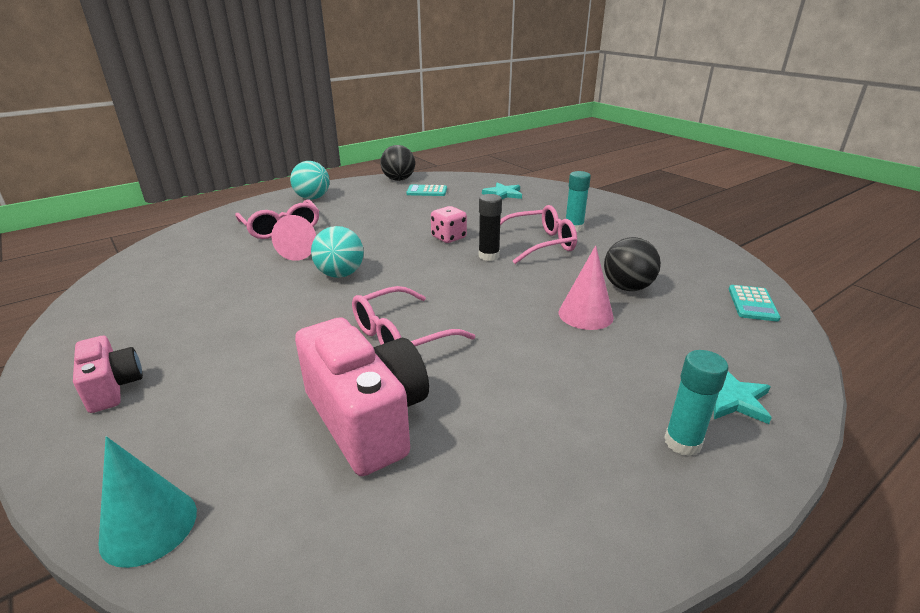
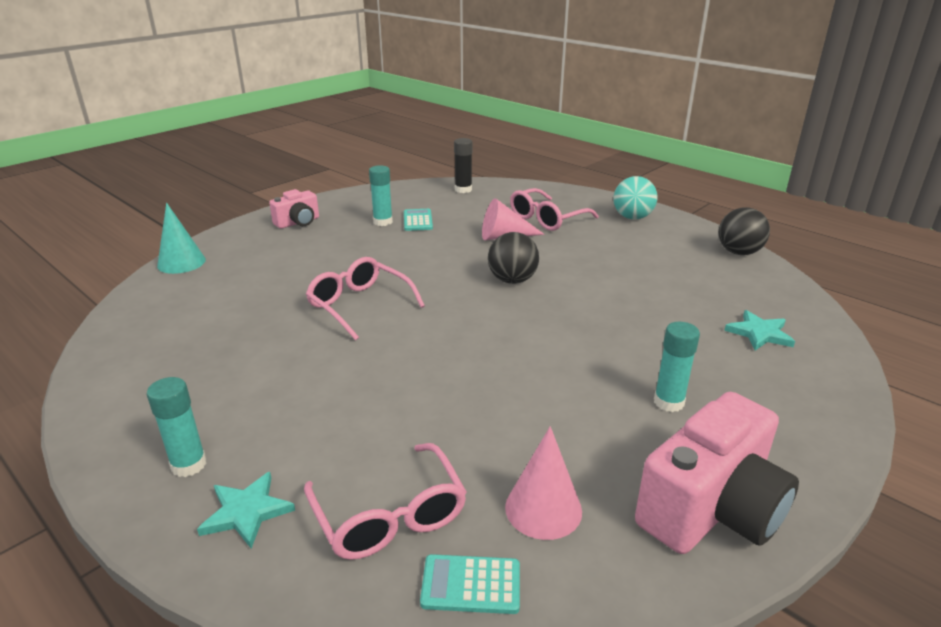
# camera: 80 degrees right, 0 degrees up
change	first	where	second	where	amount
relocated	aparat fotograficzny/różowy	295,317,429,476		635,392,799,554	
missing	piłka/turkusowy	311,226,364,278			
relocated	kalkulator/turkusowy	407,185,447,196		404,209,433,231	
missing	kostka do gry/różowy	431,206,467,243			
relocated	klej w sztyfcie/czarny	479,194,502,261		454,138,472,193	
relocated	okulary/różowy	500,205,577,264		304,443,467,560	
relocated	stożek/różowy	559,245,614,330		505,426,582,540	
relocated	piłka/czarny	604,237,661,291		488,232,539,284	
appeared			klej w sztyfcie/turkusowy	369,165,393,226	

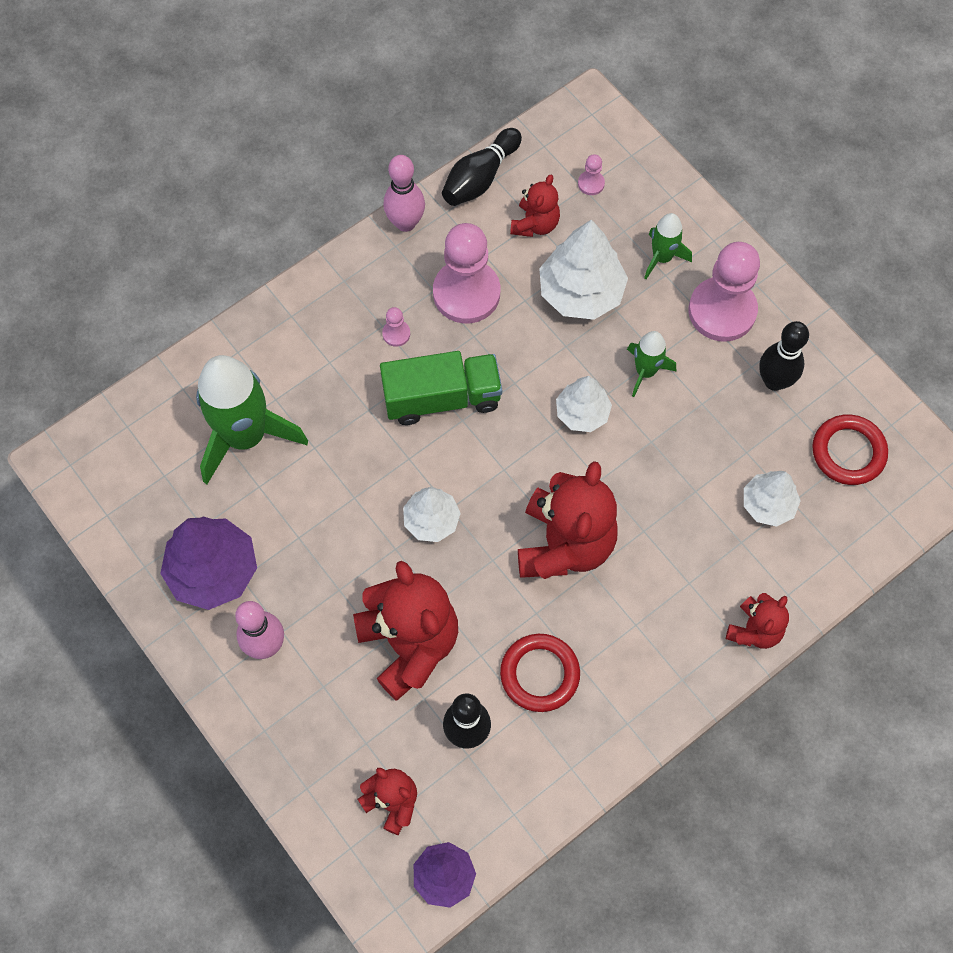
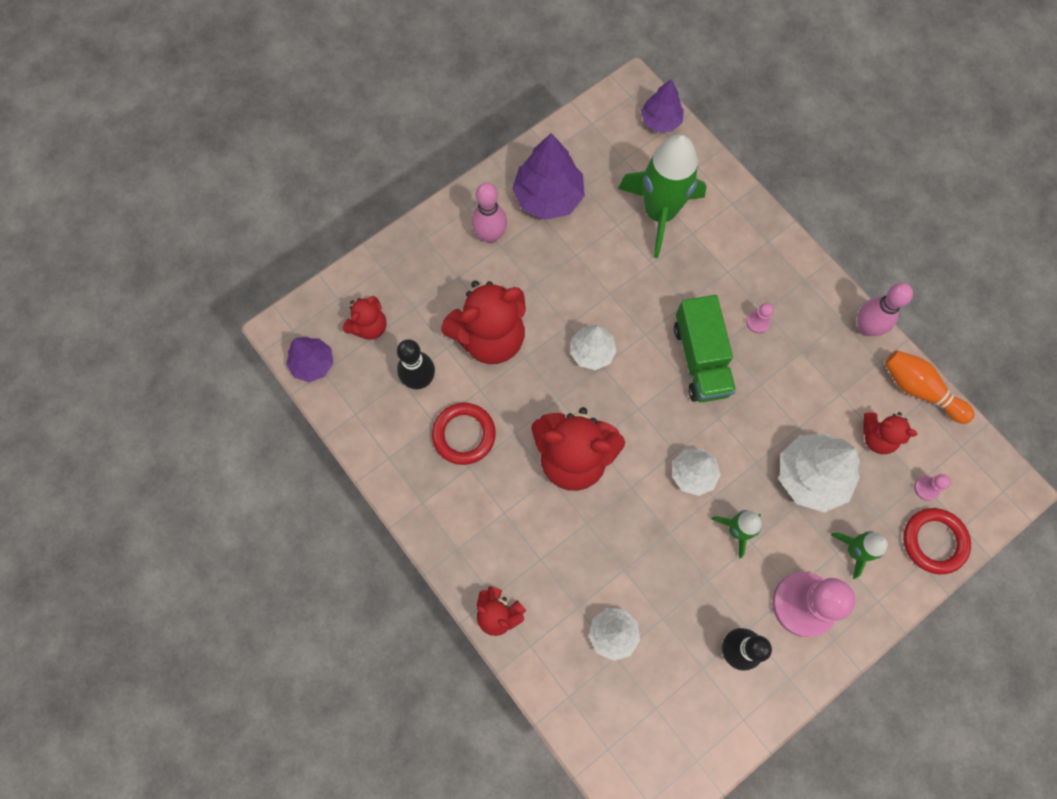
# camera: 90 degrees right, 5 degrees up
change	first	where	second	where	amount
missing	pionek/różowy	433,223,500,323			
colour	kręgiel/czarny	442,128,522,206	kręgiel/pomarańczowy	885,350,975,424	
relocated	pierścień/czerwony	812,414,888,485		903,508,971,574	
appeared			drzewko/fioletowy	641,79,684,132	

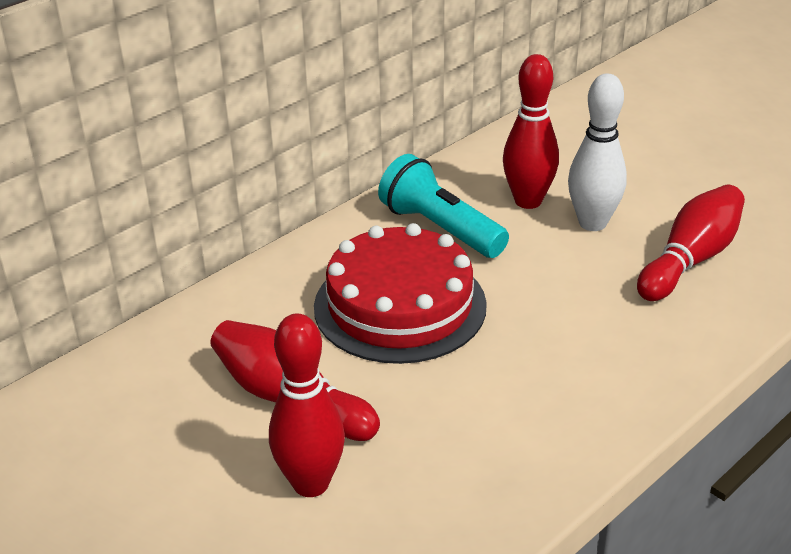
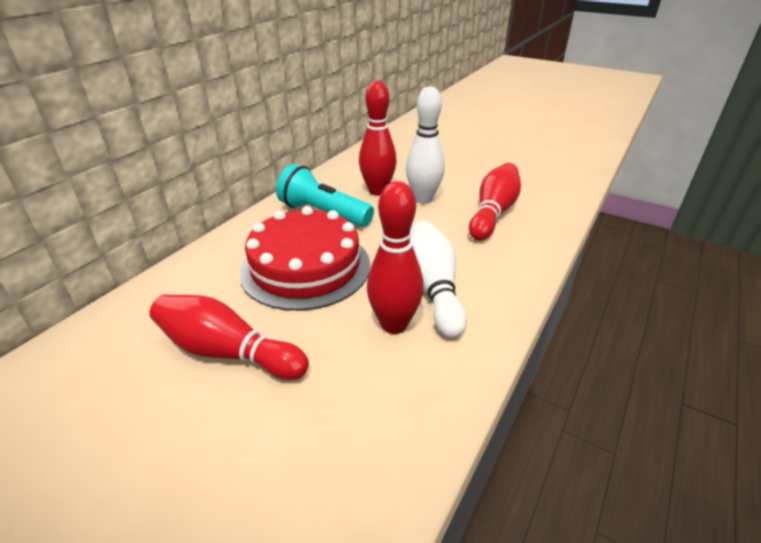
# camera: 15 degrees left, 0 degrees up
change	first	where	second	where	amount
relocated	kręgiel/czerwony	269,313,345,497		367,181,424,334	
appeared			kręgiel/biały	410,220,467,338	

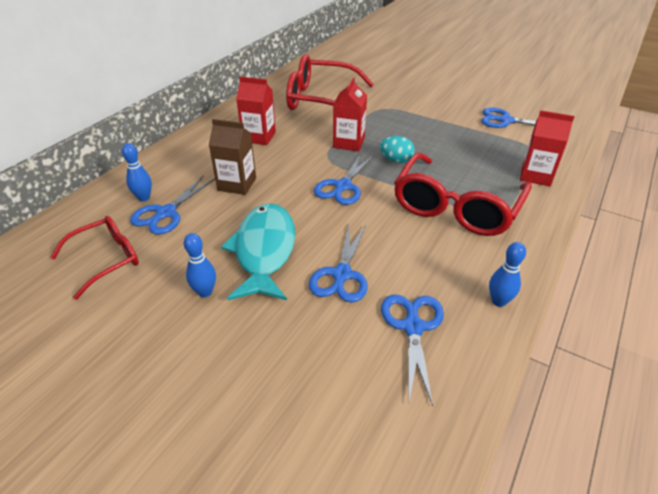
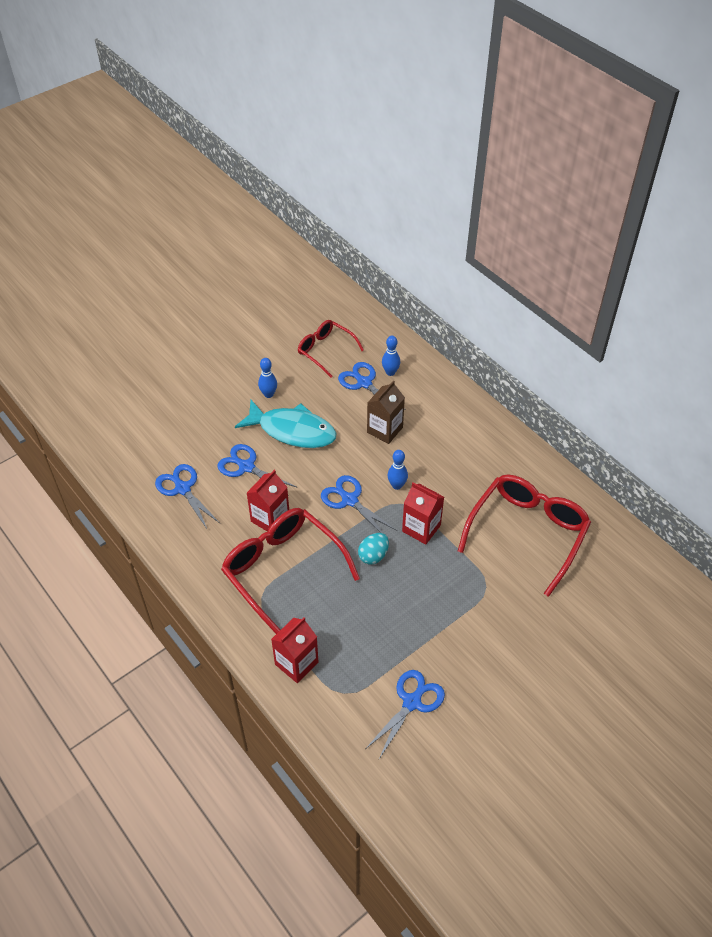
# camera: 110 degrees right, 10 degrees up
change	first	where	second	where	amount
spun	okulary/czerwony	50,216,139,300		298,320,364,378	150 degrees clockwise
relocated	karton mleka/czerwony	236,77,276,145		247,470,289,531	
spun	nożyczki/niebieski	381,294,444,406		155,464,220,529	150 degrees counterclockwise
relocated	kręgiel/niebieski	489,242,526,307		388,450,408,490	

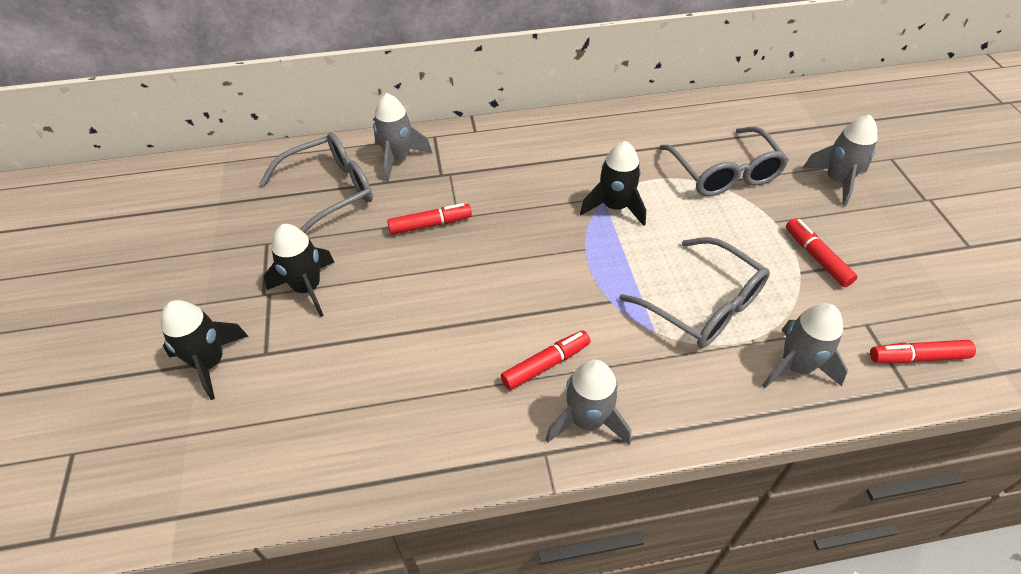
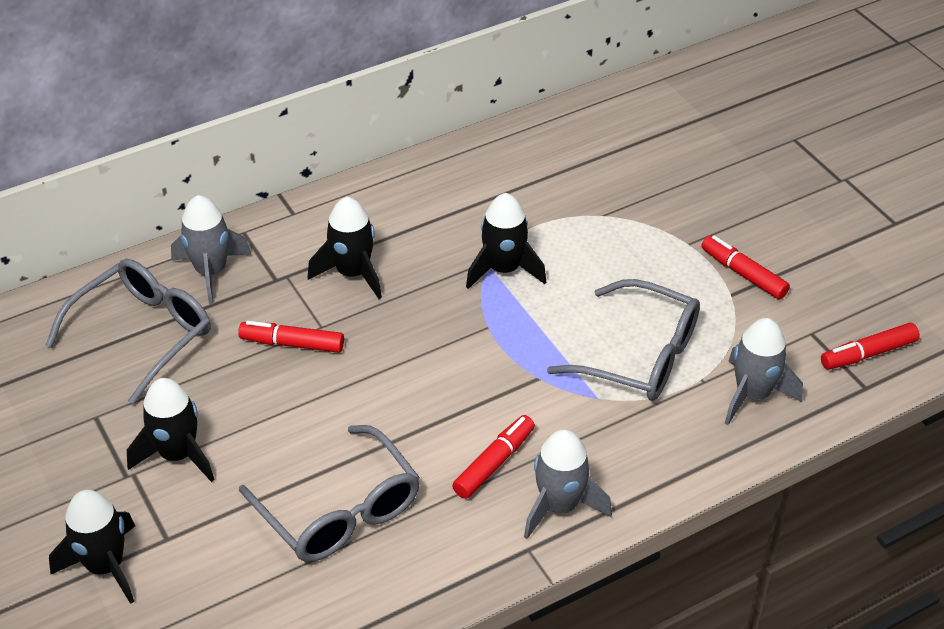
# camera: 20 degrees left, 5 degrees down
change	first	where	second	where	amount
spun	flamaster/czerwony	387,203,472,235		238,321,344,353	135 degrees counterclockwise
relocated	okulary/szary	659,127,789,196		239,425,420,562	
missing	rakieta/szary	803,115,878,207			
appeared			rakieta/czarny	308,197,382,299	

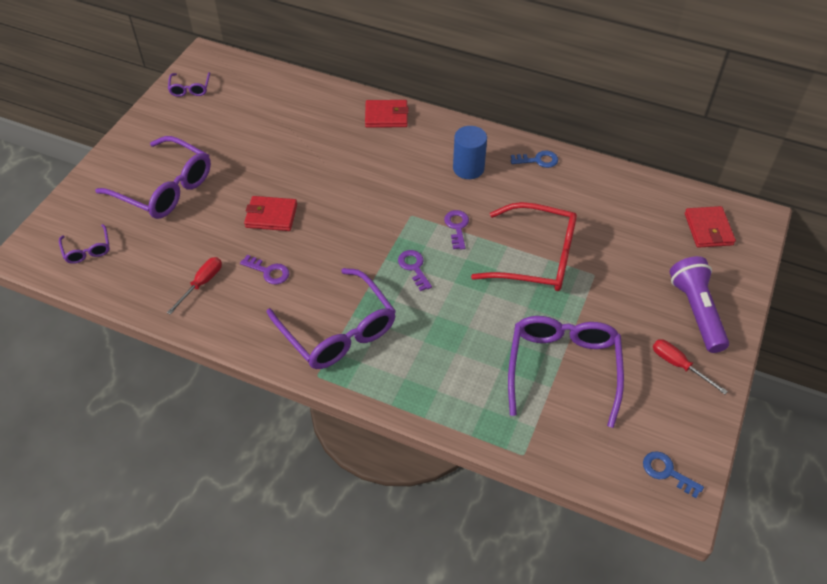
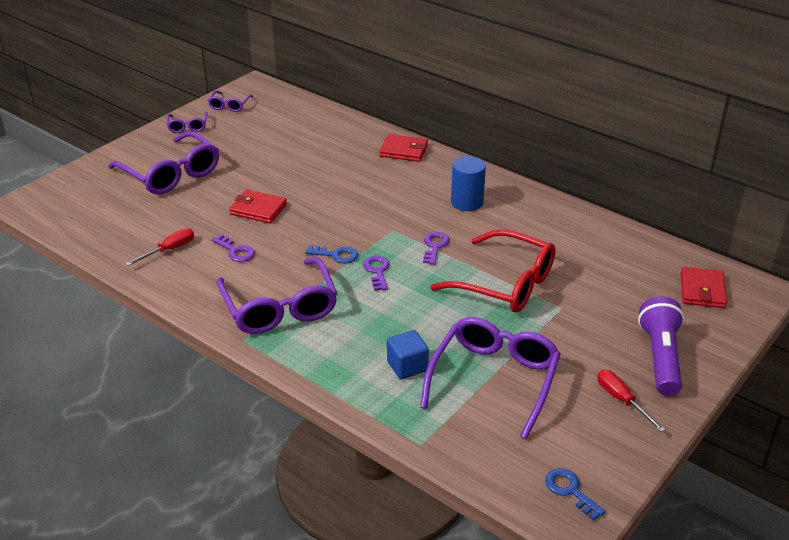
# camera: 15 degrees right, 15 degrees down
change	first	where	second	where	amount
relocated	okulary/fioletowy	59,224,110,264		167,112,208,133	
relocated	klucz/niebieski	511,150,558,168		305,245,358,263	
appeared			sześcian/niebieski	387,330,429,379	

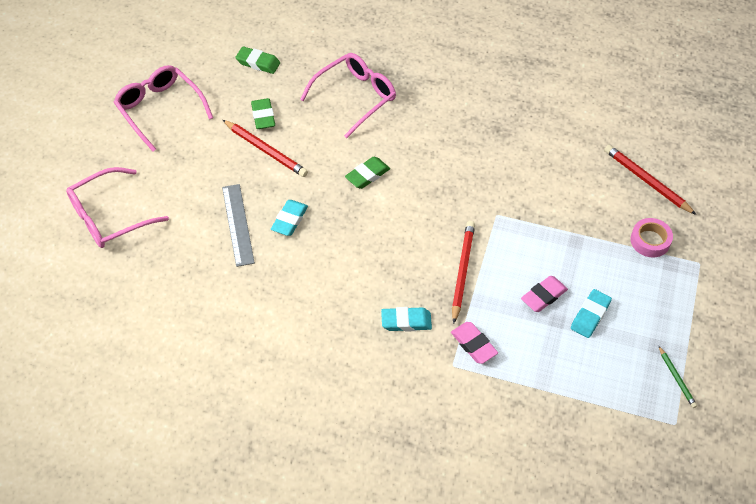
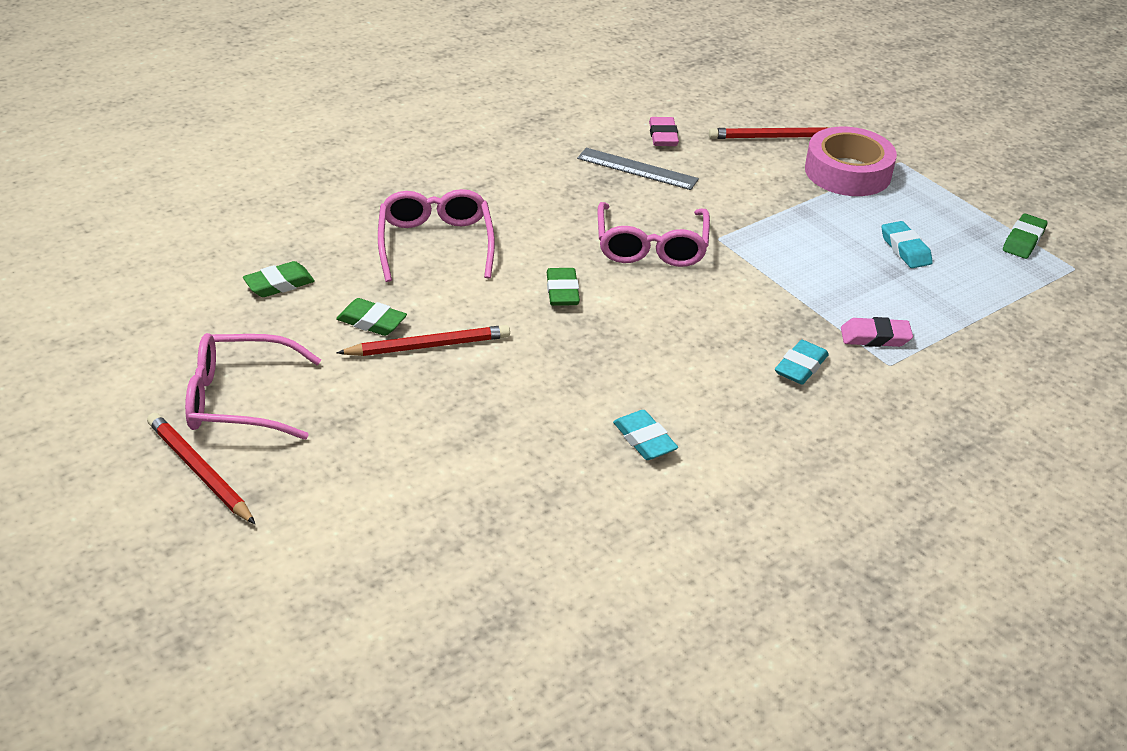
# camera: 55 degrees left, 15 degrees down
change	first	where	second	where	amount
relocated	okulary/różowy	66,167,169,248		598,202,710,267	
relocated	linijka/szary	222,184,255,267		577,148,699,190	
relocated	gumka do mazania/turkusowy	271,200,308,236		613,410,678,460	
relocated	ołówek/czerwony	452,221,475,324		147,413,255,524	
relocated	gumka do mazania/różowy	521,276,568,312		649,117,679,146	
size	taśma klejąca/różowy	630,218,673,257		805,127,897,196	x1.82
exchanged	ołówek/zielony	659,346,697,408	gumka do mazania/zielony	1003,214,1048,259	

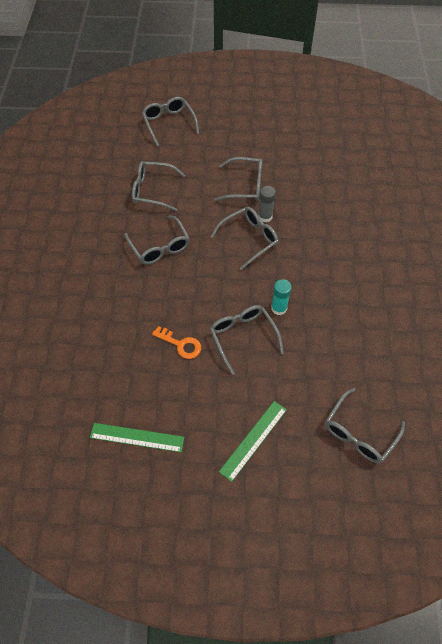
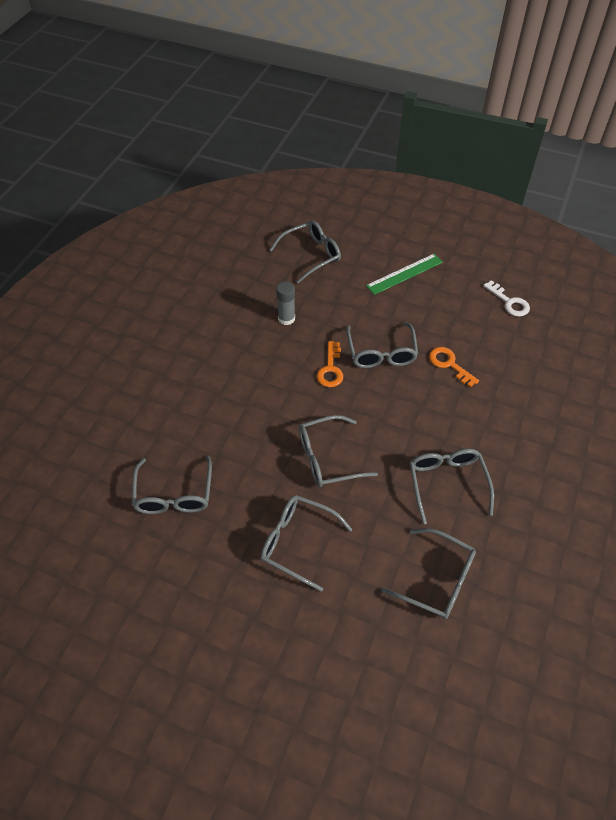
# camera: 160 degrees left, 5 degrees down
change	first	where	second	where	amount
exchanged	linijka/zielony	90,423,184,452	klucz/biały	483,280,530,317	
relocated	okulary/szary	142,97,199,146		132,456,212,514	
relocated	klej w sztyfcie/szary	258,186,276,223		276,281,295,325	
exchanged	klej w sztyfcie/turkusowy	271,279,292,315	klucz/pomarańczowy	317,341,343,387	

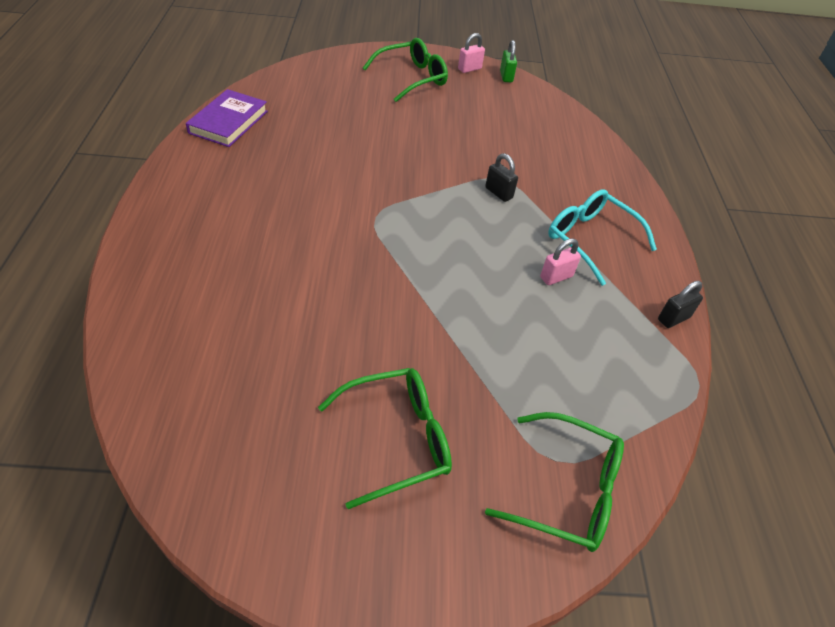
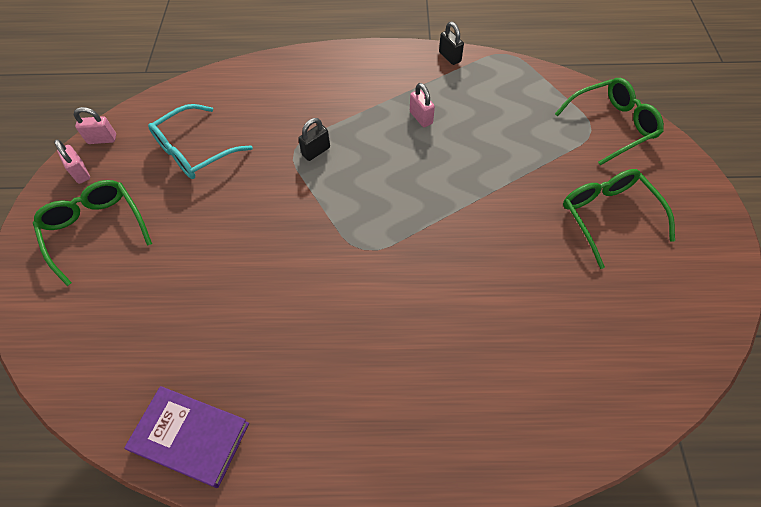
# camera: 85 degrees left, 10 degrees up
change	first	where	second	where	amount
spun	okulary/zielony	485,412,624,552		555,78,664,165	45 degrees clockwise
colour	kłódka/zielony	500,40,517,82	kłódka/różowy	74,107,116,144	
relocated	okulary/turkusowy	548,189,657,286		148,104,253,179	

